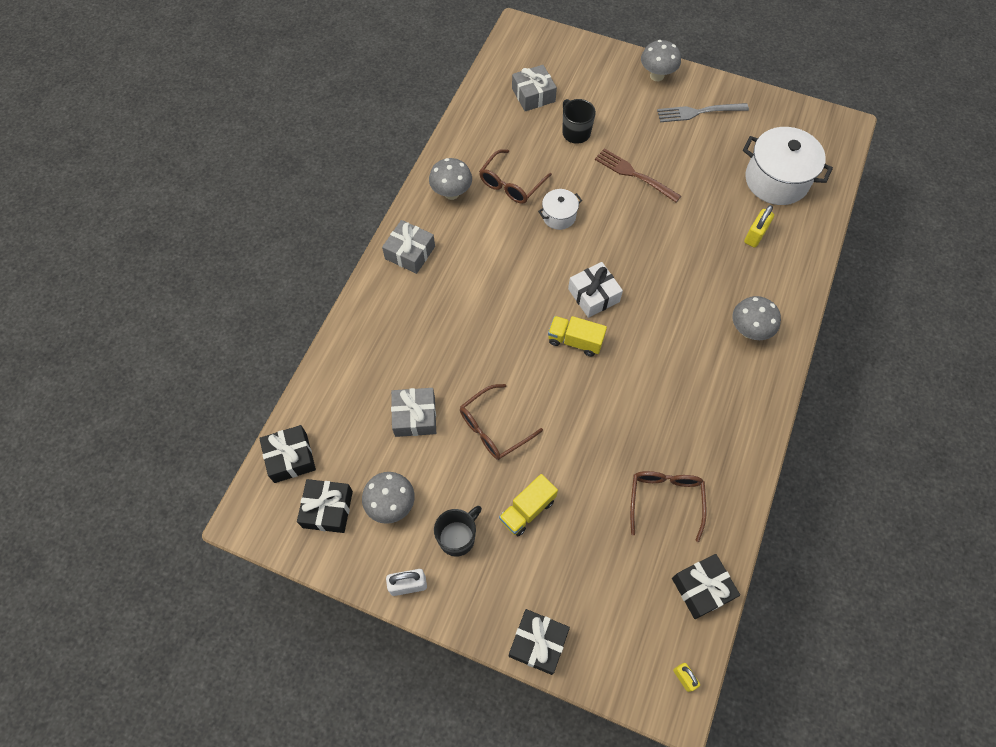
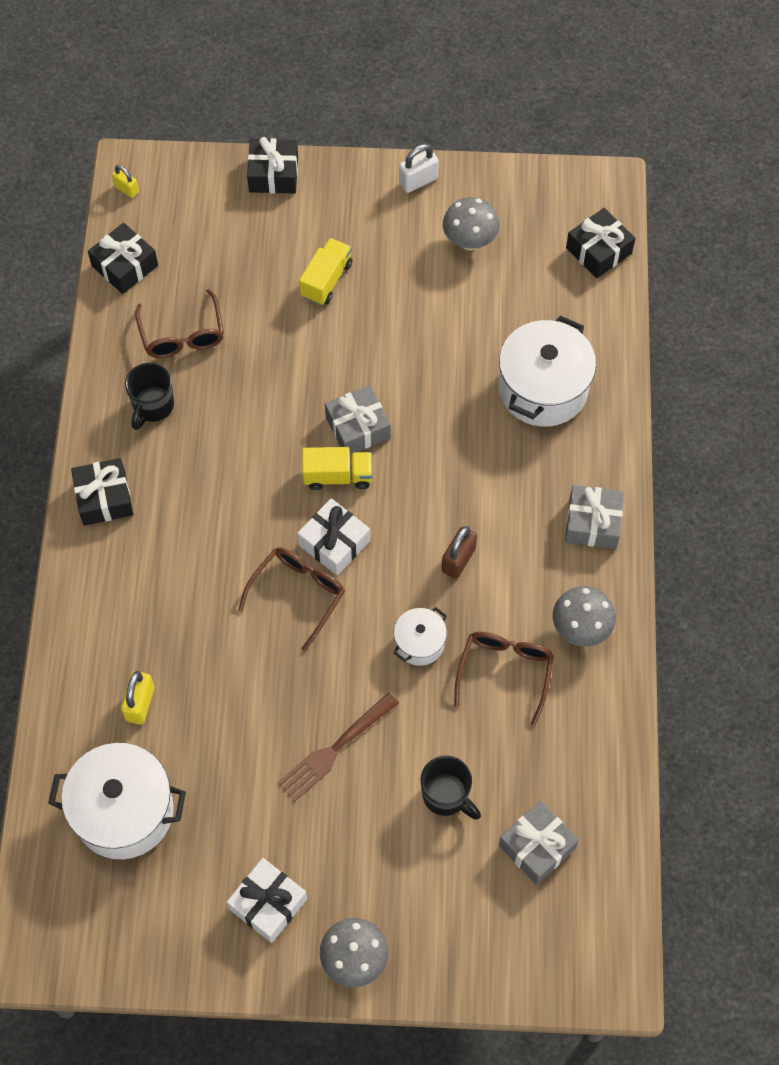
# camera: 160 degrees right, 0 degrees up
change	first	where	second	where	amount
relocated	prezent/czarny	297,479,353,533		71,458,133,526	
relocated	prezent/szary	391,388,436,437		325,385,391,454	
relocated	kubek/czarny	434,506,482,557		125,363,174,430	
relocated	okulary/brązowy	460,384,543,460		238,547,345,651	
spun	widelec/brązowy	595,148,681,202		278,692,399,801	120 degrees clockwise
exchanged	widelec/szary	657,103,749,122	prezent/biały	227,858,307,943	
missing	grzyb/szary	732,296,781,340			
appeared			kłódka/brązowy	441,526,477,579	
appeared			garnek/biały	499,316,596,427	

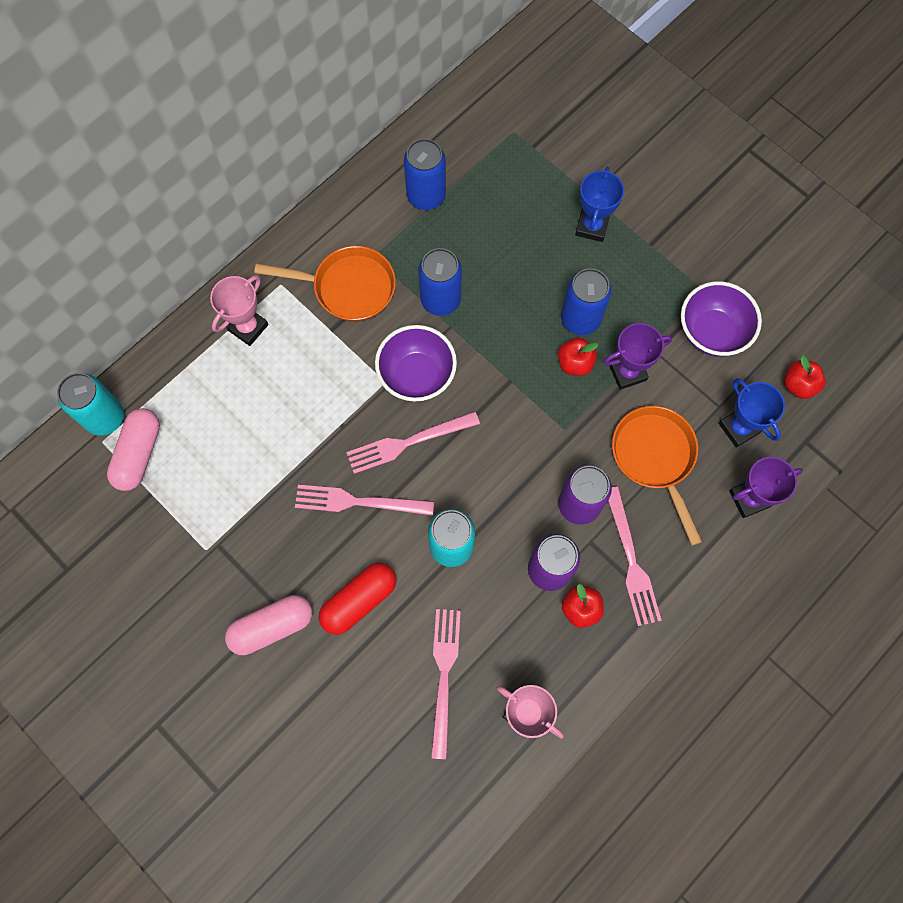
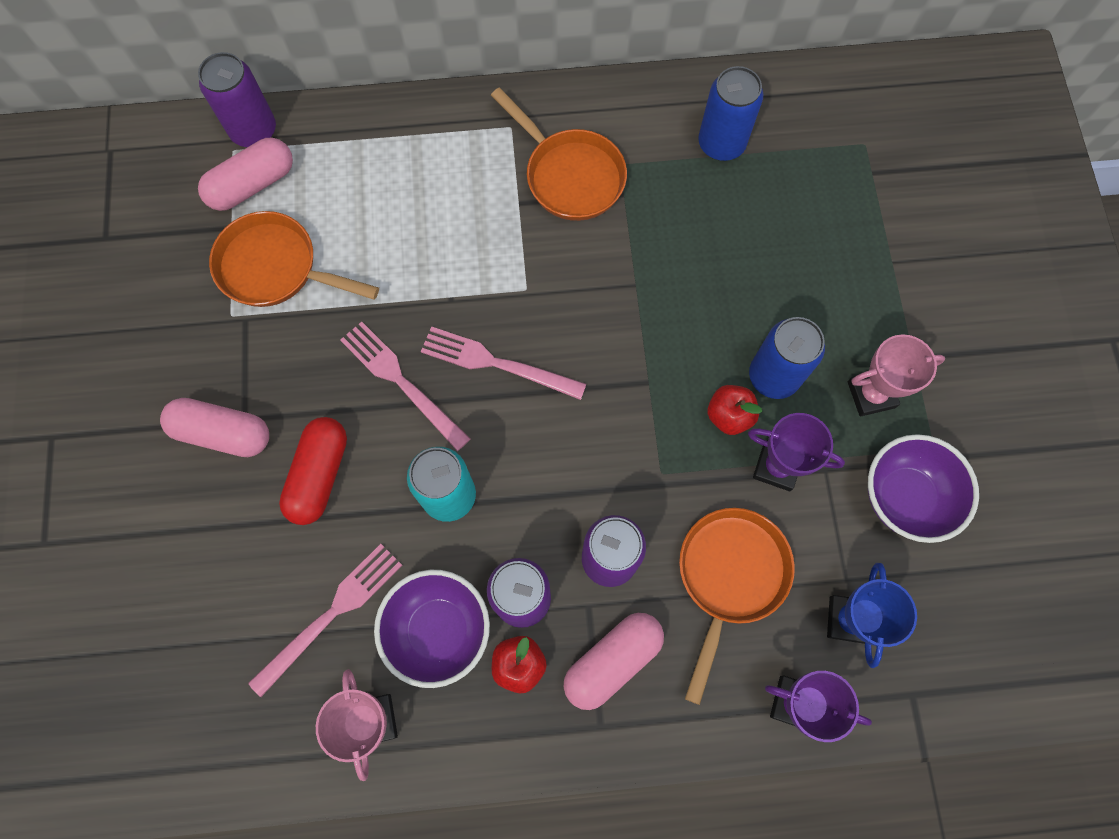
# camera: 40 degrees right, 0 degrees up
change	first	where	second	where	amount
colour	puszka/turkusowy	57,373,124,436	puszka/fioletowy	198,52,276,147	
relocated	puchar/różowy	210,275,268,346		848,334,945,416	
spun	kapsułka/czerwony	319,563,396,635		279,417,347,525	75 degrees counterclockwise
relocated	miska/fioletowy	375,325,457,402		374,570,490,688	
missing	puszka/niebieski	418,248,462,316			
missing	puchar/niebieski	575,167,624,242			
exchanged	widelec/różowy	608,486,662,626	kapsułka/różowy	564,613,664,710	
missing	jabłko/czerwony	784,355,826,399			
appeared			patelnia/pomarańczowy	209,211,379,307	

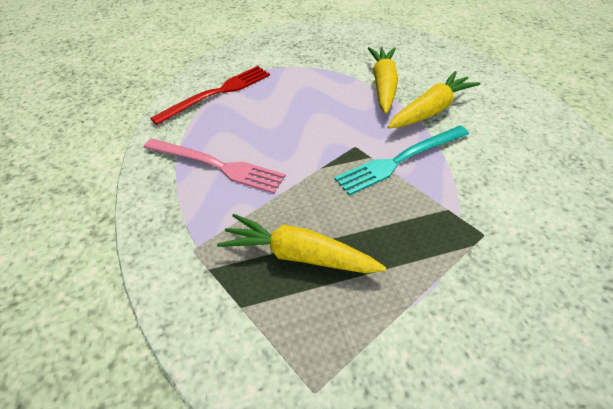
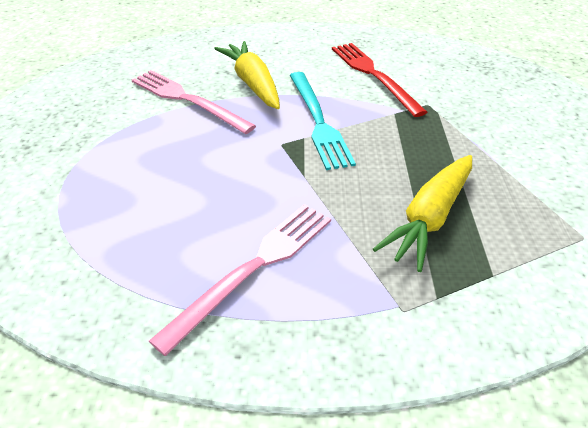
# camera: 75 degrees left, 5 degrees down
change	first	where	second	where	amount
relocated	widelec/czerwony	150,66,270,125		332,43,427,117	
exchanged	marchewka/żółty	368,47,398,114	widelec/różowy	132,70,256,134	

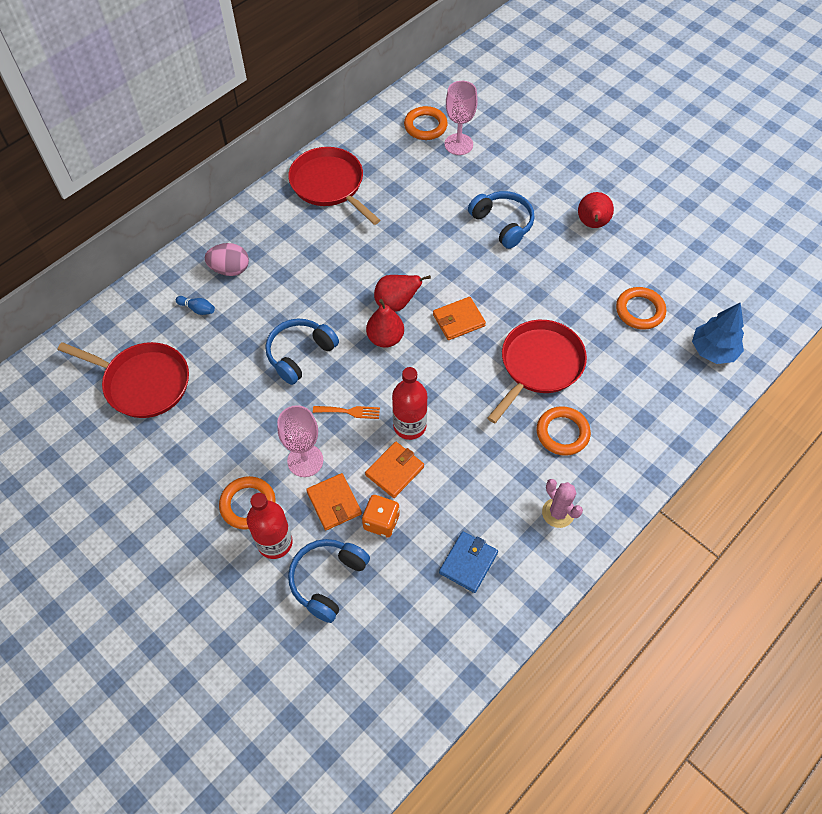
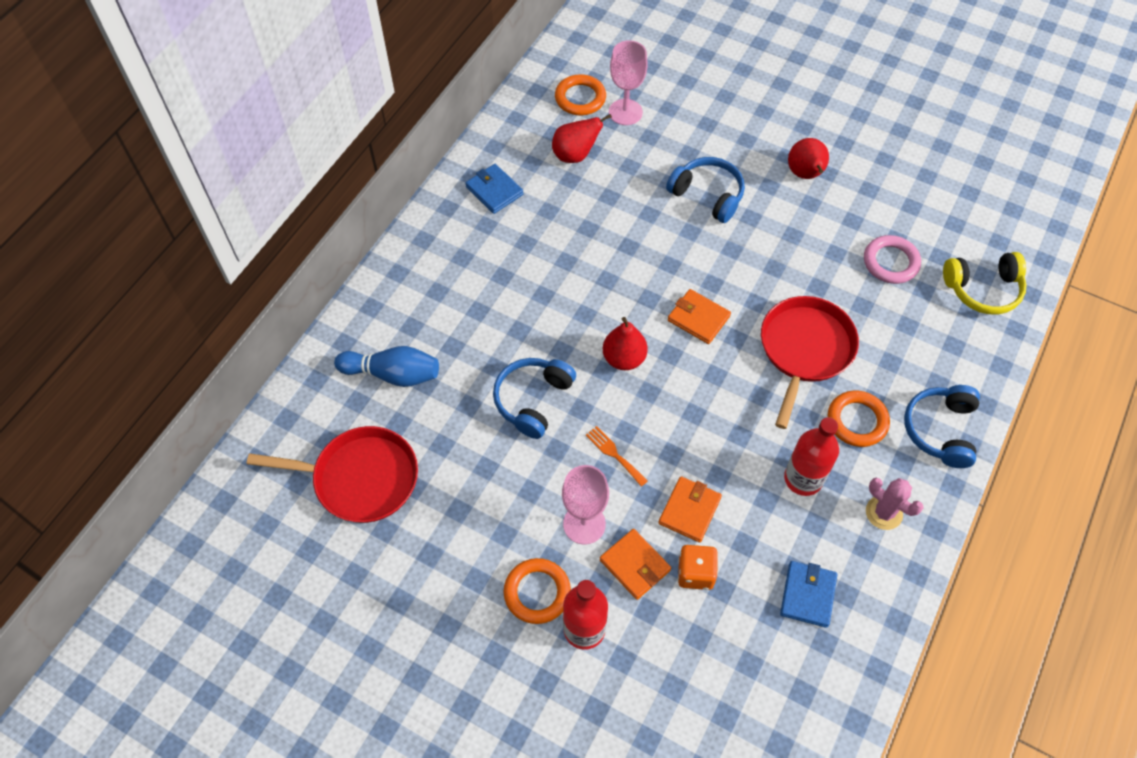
# camera: 15 degrees left, 0 degrees up
change	first	where	second	where	amount
size	kręgiel/niebieski	176,296,215,315		334,346,439,387	x2.02
missing	jajko/różowy	205,243,249,276			
exchanged	patelnia/czerwony	288,147,380,225	portfel/niebieski	465,164,524,214	
relocated	słuchawki/niebieski	288,539,370,623		904,385,980,468	
spun	widelec/pomarańczowy	313,406,380,419		586,426,647,487	120 degrees counterclockwise
relocated	gruszka/czerwony	374,275,431,312		552,114,612,163	
relocated	butelka/czerwony	392,367,427,440		784,417,839,496	
spun	portfel/pomarańczowy	433,297,486,340		668,289,731,344	75 degrees clockwise
colour	pierścień/pomarańczowy	616,287,666,330	pierścień/różowy	864,235,921,284	
exchanged	drzewko/niebieski	692,302,744,364	słuchawki/żółty	943,252,1027,314	

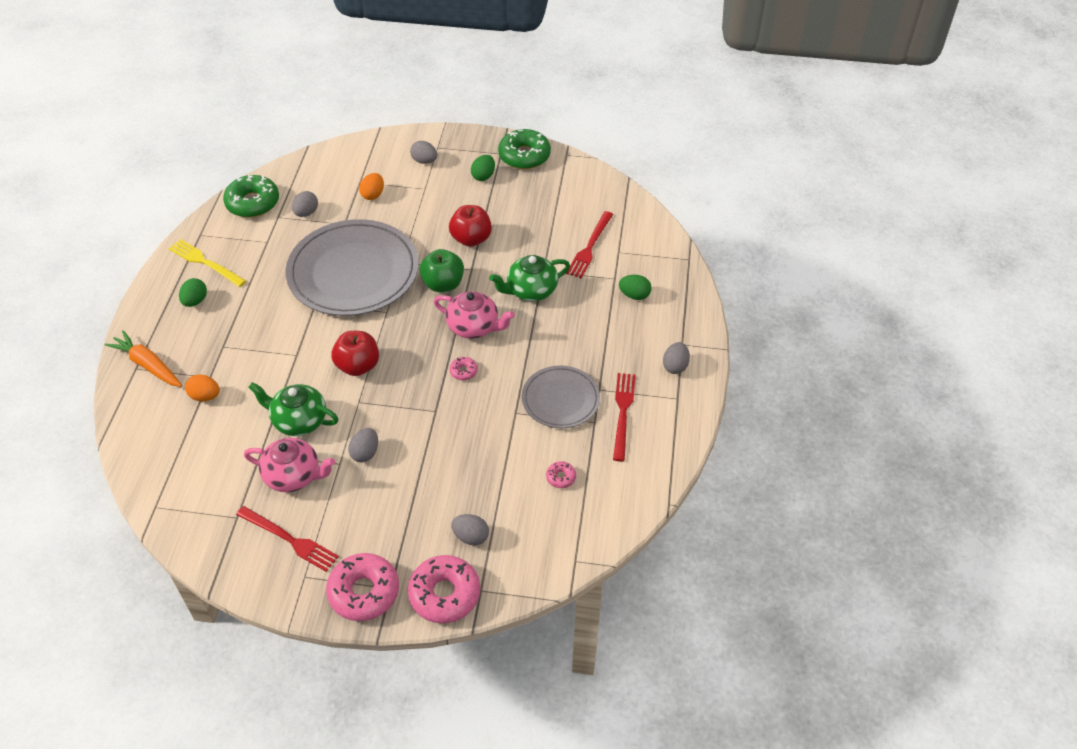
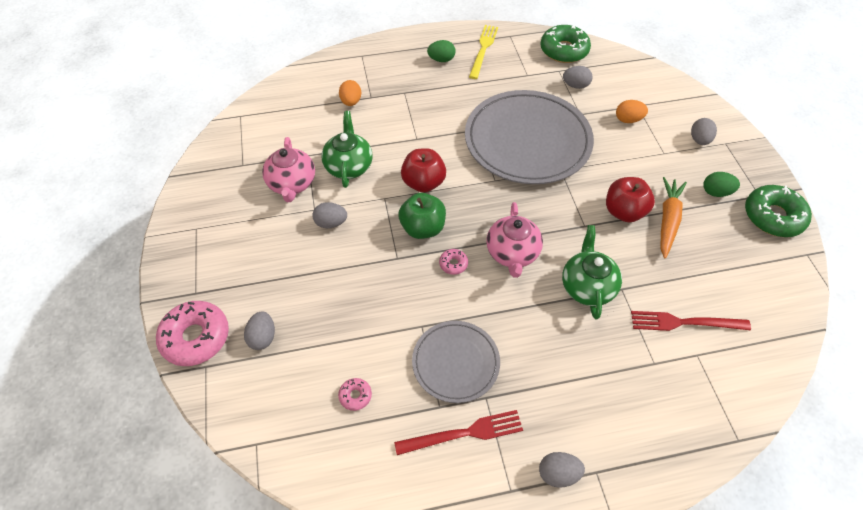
# camera: 70 degrees right, 5 degrees up
change	first	where	second	where	amount
relocated	marchewka/pomarańczowy	105,330,182,387		661,177,687,258	
missing	widelec/czerwony	236,506,339,572			
missing	donut/różowy	326,553,399,621			
relocated	jabłko/zielony	420,249,464,292		398,193,446,239	
spun	imbryk/zielony	490,255,570,301		562,225,622,320	45 degrees clockwise
missing	jajko/zielony	619,275,652,300			

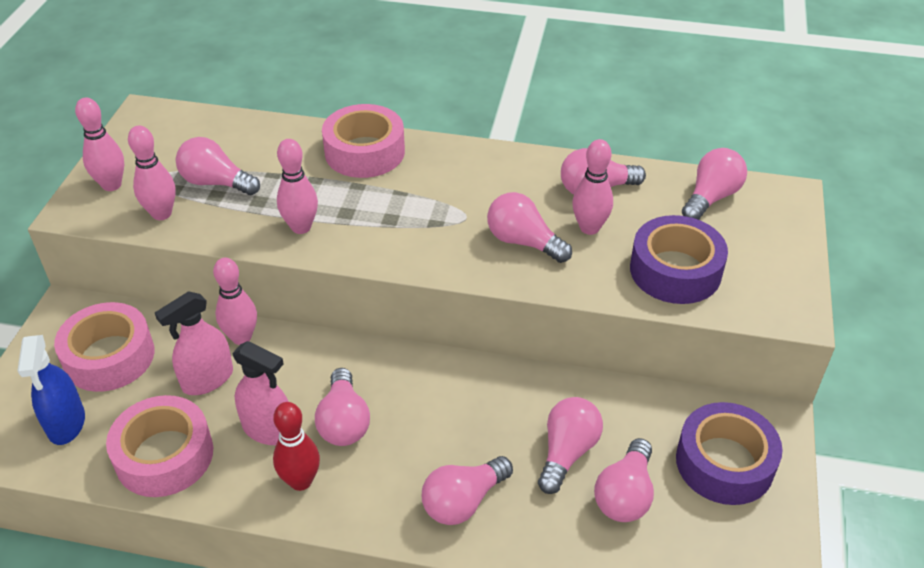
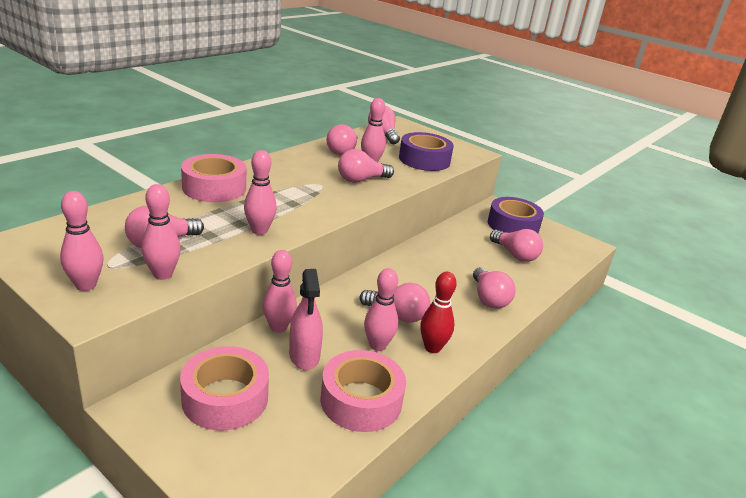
# camera: 65 degrees left, 15 degrees down
change	first	where	second	where	amount
missing	spryskiwacz/niebieski	17,335,85,445			
exchanged	spryskiwacz/różowy	232,341,289,445	kręgiel/różowy	364,268,398,351	
missing	żarówka/różowy	538,397,603,494			

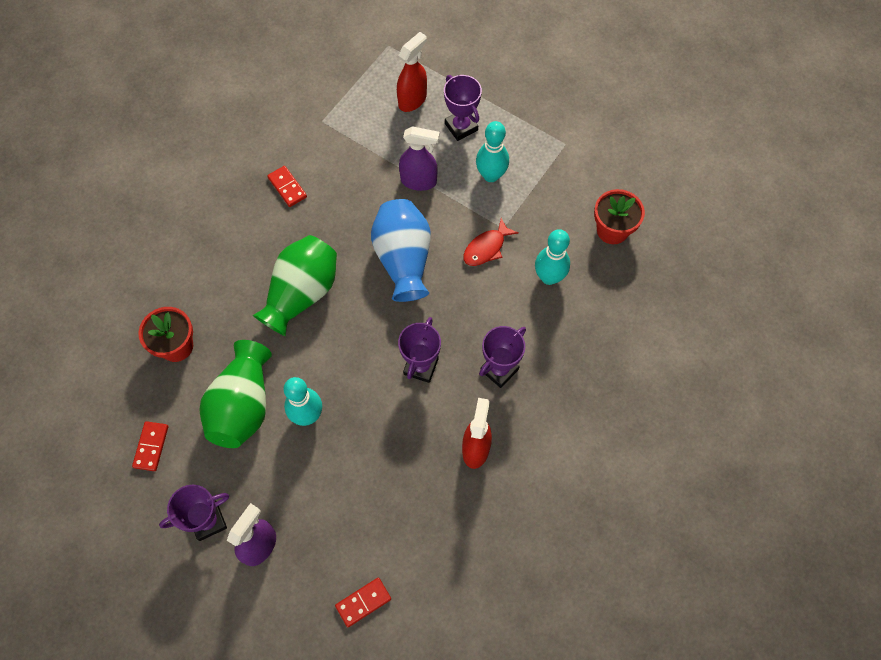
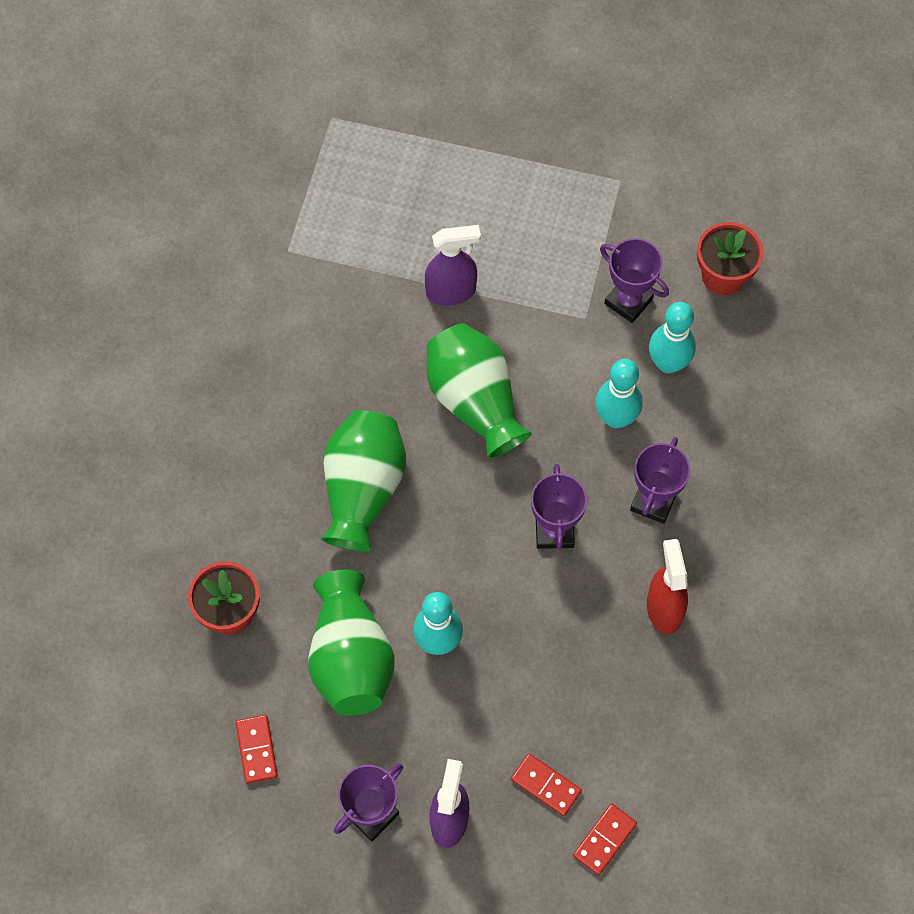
# camera: 20 degrees left, 0 degrees up
change	first	where	second	where	amount
relocated	kostka domina/czerwony	267,166,307,207		511,753,582,816	
colour	wazon/niebieski	371,199,430,302	wazon/zielony	427,323,532,459	
missing	spryskiwacz/czerwony	397,32,427,112			
relocated	puchar/fioletowy	444,75,482,141		600,238,669,323	
missing	ryba/czerwony	463,218,519,266			
relocated	kręgiel/turkusowy	476,121,509,182		595,359,643,428	

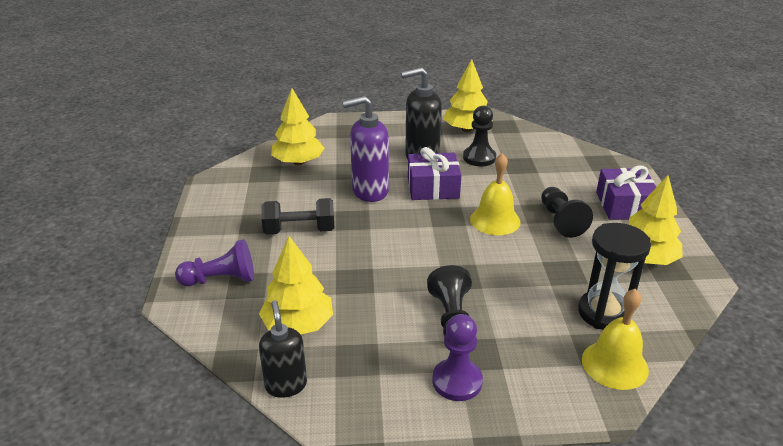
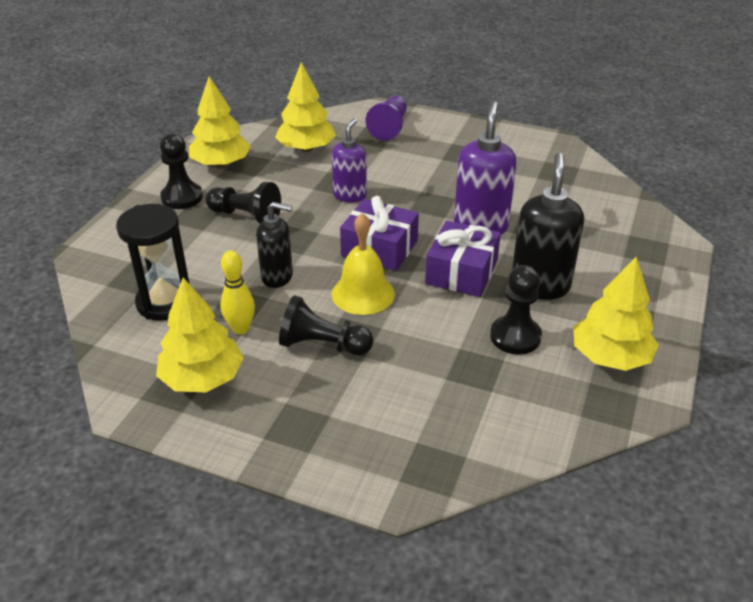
# camera: 115 degrees right, 5 degrees up
change	first	where	second	where	amount
relocated	dozownik mydła/czarny	259,300,307,398		256,202,293,288	
missing	hantel/czarny	261,198,334,235			
relocated	drzewko/żółty	271,88,325,165		189,76,251,168	
colour	pionek/fioletowy	432,314,483,401	pionek/czarny	160,133,203,209	
missing	dzwonek/żółty	582,289,649,390			
relocated	prezent/fioletowy	596,165,656,220		340,196,419,271	
appeared			kręgiel/żółty	220,250,255,335	
appeared			dozownik mydła/fioletowy	332,119,367,203	

